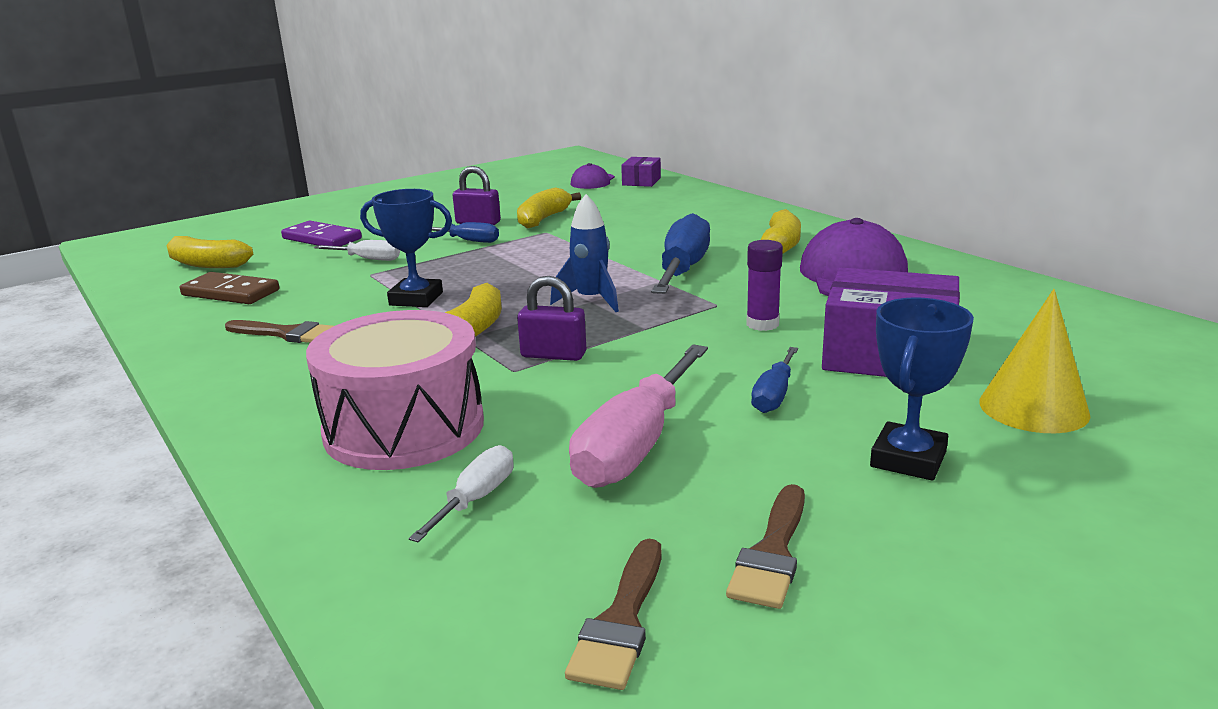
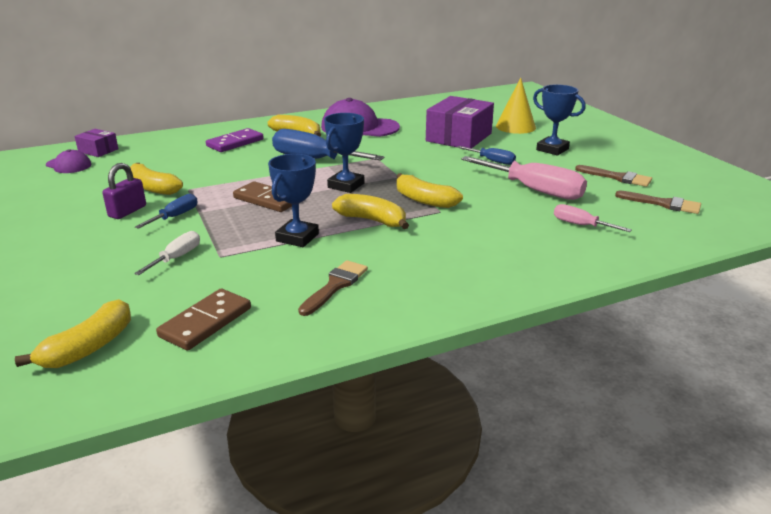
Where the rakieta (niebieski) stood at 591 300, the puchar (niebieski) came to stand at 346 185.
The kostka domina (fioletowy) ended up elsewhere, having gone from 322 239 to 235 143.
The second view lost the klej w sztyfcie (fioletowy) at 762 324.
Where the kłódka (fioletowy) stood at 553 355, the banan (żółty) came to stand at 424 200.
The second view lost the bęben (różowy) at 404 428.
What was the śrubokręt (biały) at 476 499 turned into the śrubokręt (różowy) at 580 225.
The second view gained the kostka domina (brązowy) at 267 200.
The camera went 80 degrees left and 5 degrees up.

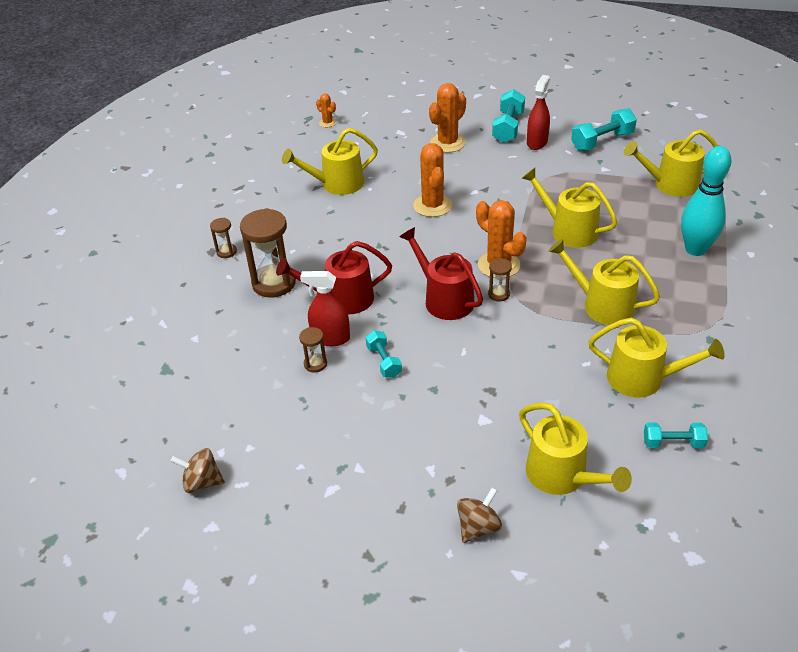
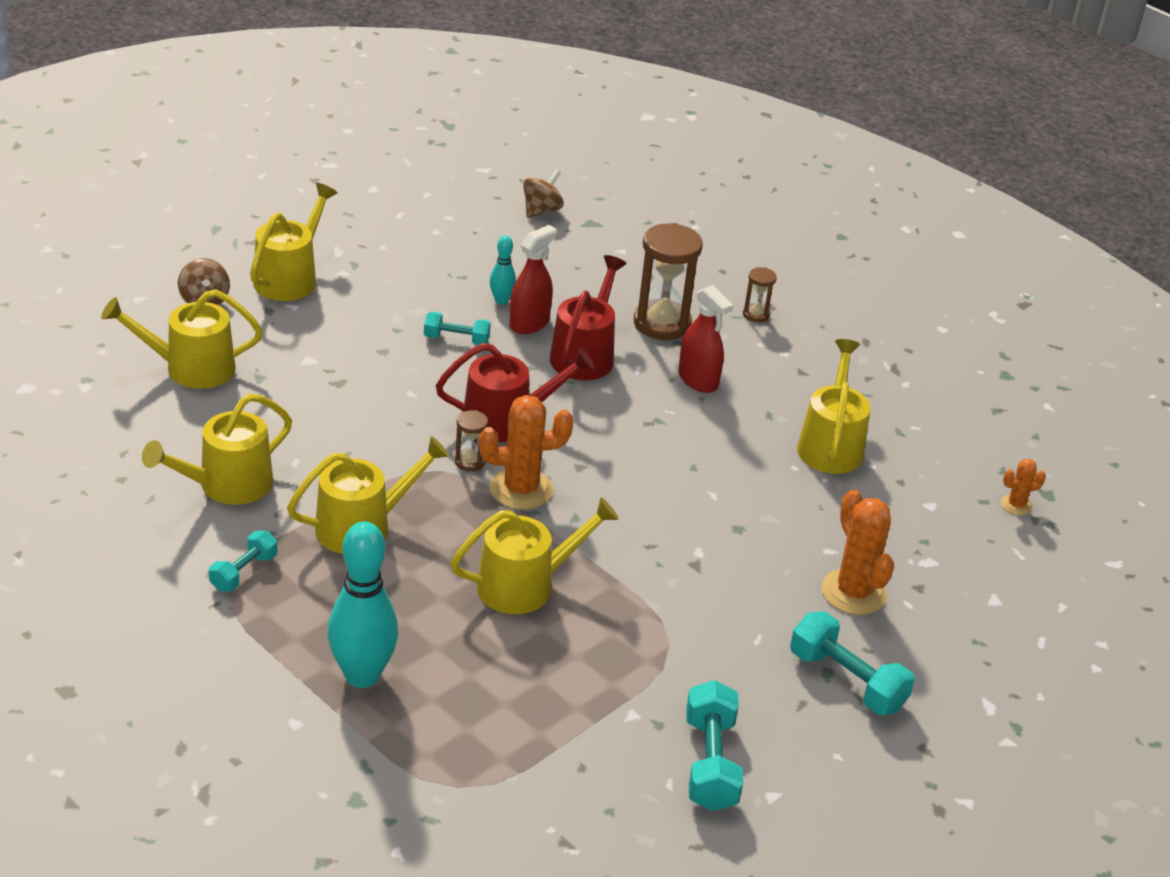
The spryskiwacz (czerwony) ended up elsewhere, having gone from 537 142 to 698 380.
The konewka (żółty) ended up elsewhere, having gone from 670 184 to 290 278.
The second view lost the kaktus (pomarańczowy) at 432 205.
Where the klepsydra (brązowy) stood at 315 364, the kręgiel (turkusowy) came to stand at 501 300.
The hantel (turkusowy) ended up elsewhere, having gone from 673 443 to 244 572.
The bączek (brązowy) ended up elsewhere, having gone from 202 482 to 541 210.
The camera went 115 degrees right and 5 degrees down.

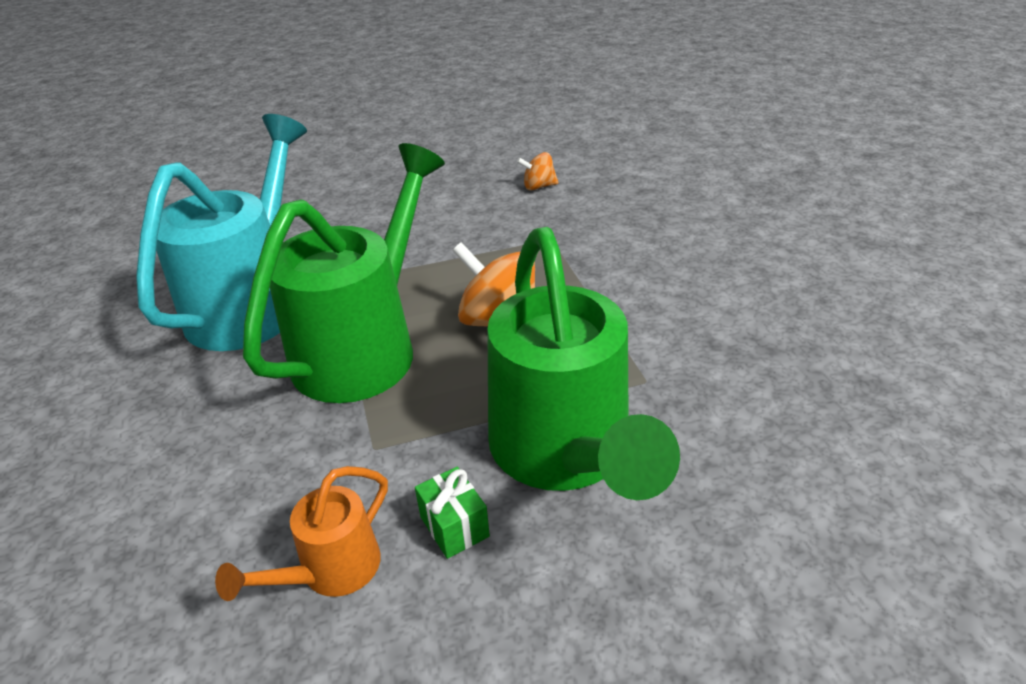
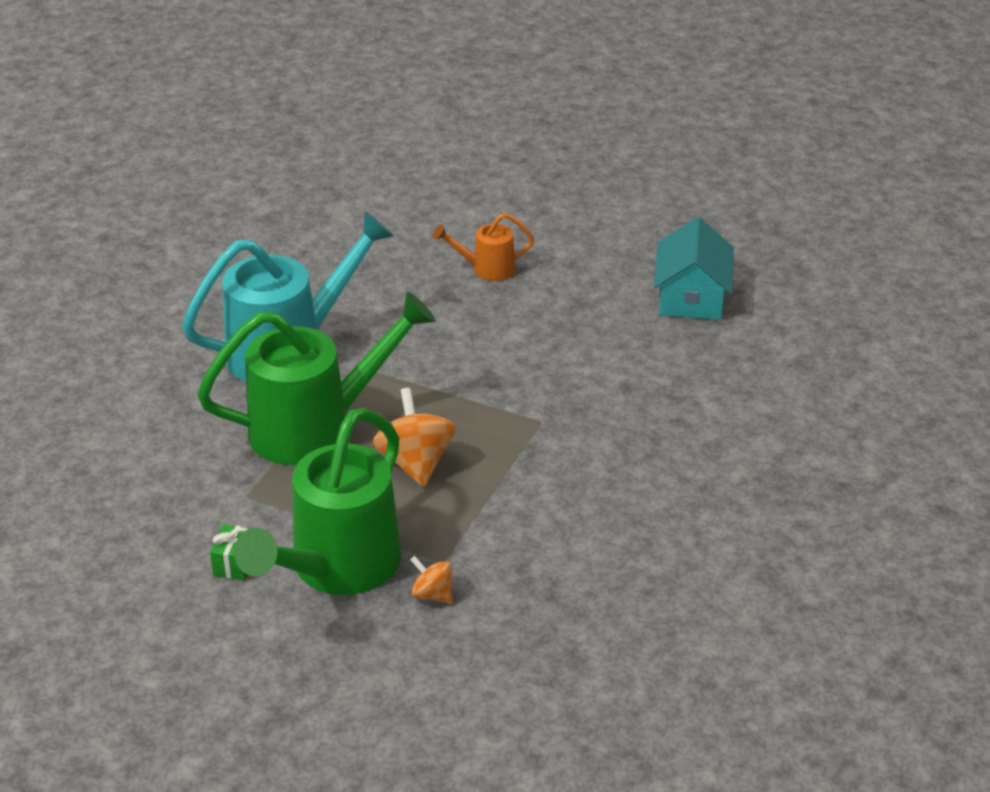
The bączek (pomarańczowy) ended up elsewhere, having gone from 538 186 to 432 594.
The konewka (pomarańczowy) ended up elsewhere, having gone from 331 571 to 487 269.
The second view gained the domek (turkusowy) at 691 297.
The camera went 40 degrees right and 0 degrees up.

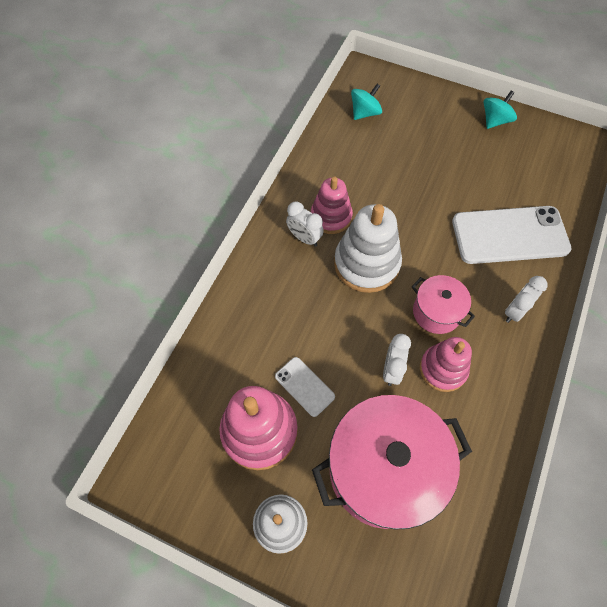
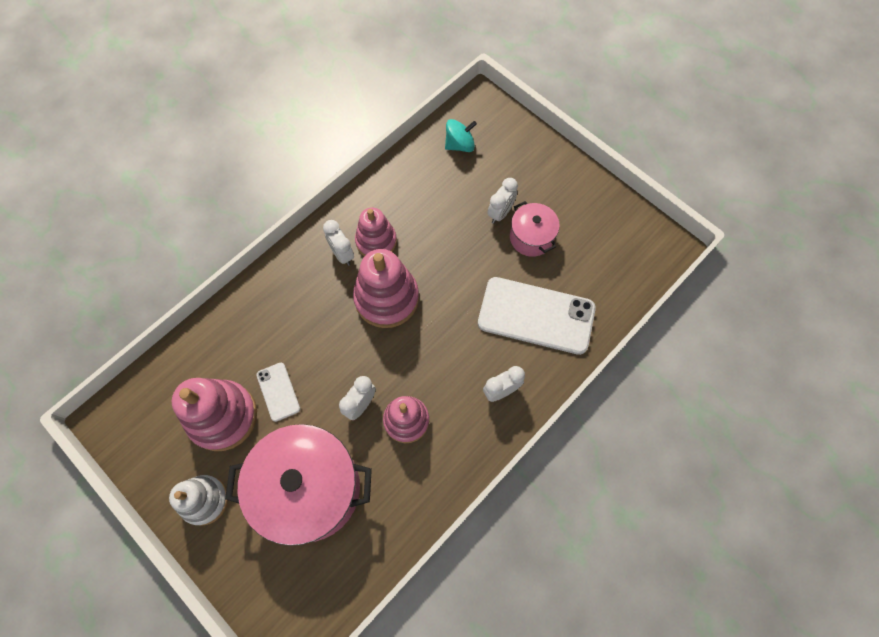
The second view lost the bączek (turkusowy) at 495 121.
What was the zabawka nakładanka (biały) at 366 264 turned into the zabawka nakładanka (różowy) at 386 298.
The garnek (różowy) ended up elsewhere, having gone from 436 312 to 531 237.
The second view gained the budzik (biały) at 500 213.
The camera went 20 degrees right and 5 degrees up.

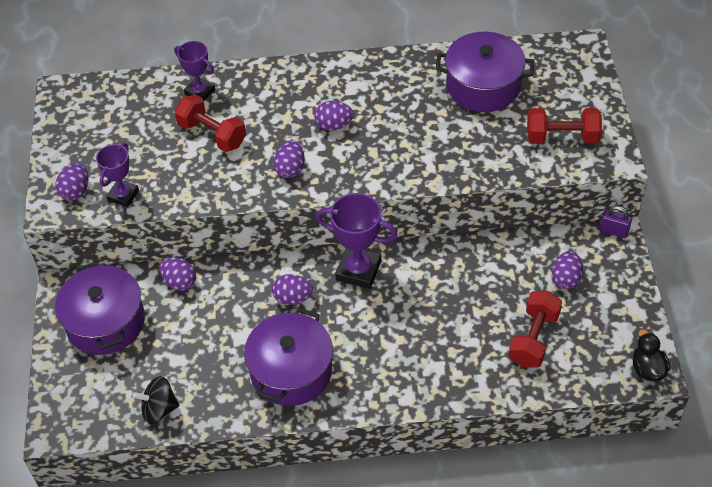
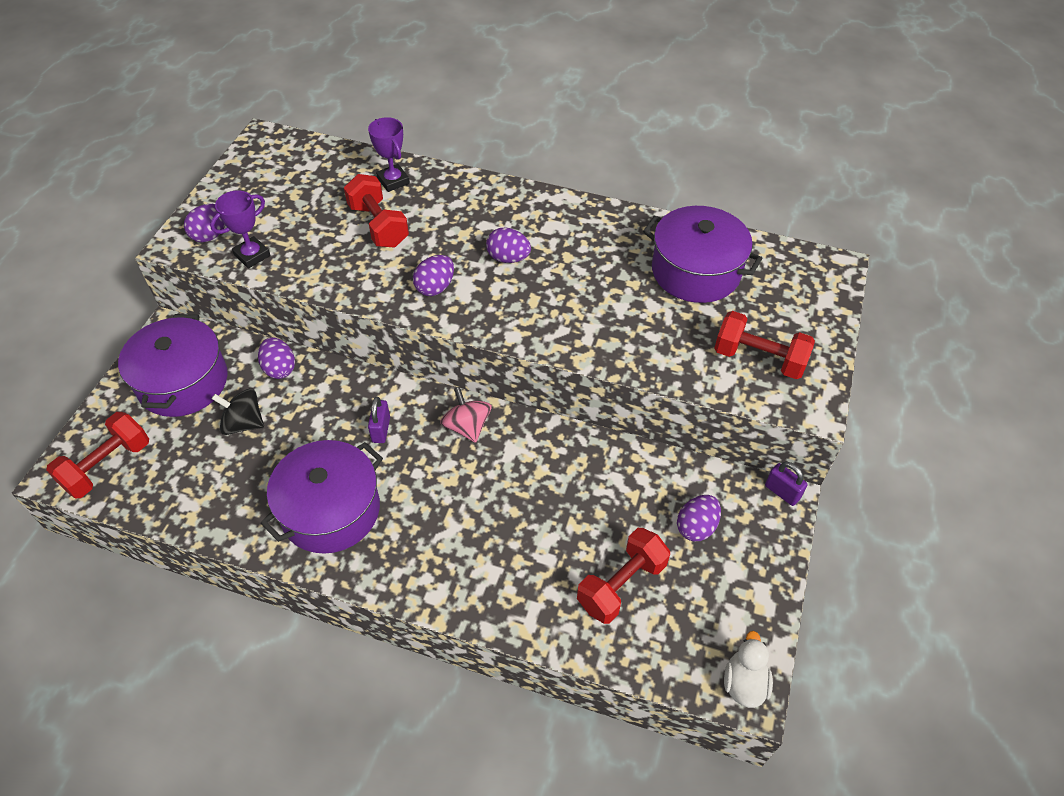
Where the puchar (fioletowy) stood at 358 270, the bączek (różowy) came to stand at 467 426.
Where the jajko (fioletowy) stood at 293 298, the kłódka (fioletowy) came to stand at 381 430.
What was the kaczka (czarny) at 647 369 turned into the kaczka (biały) at 744 683.
The bączek (czarny) ended up elsewhere, having gone from 159 409 to 243 423.
The second view gained the hantel (czerwony) at 107 466.
The camera went 20 degrees right and 0 degrees up.

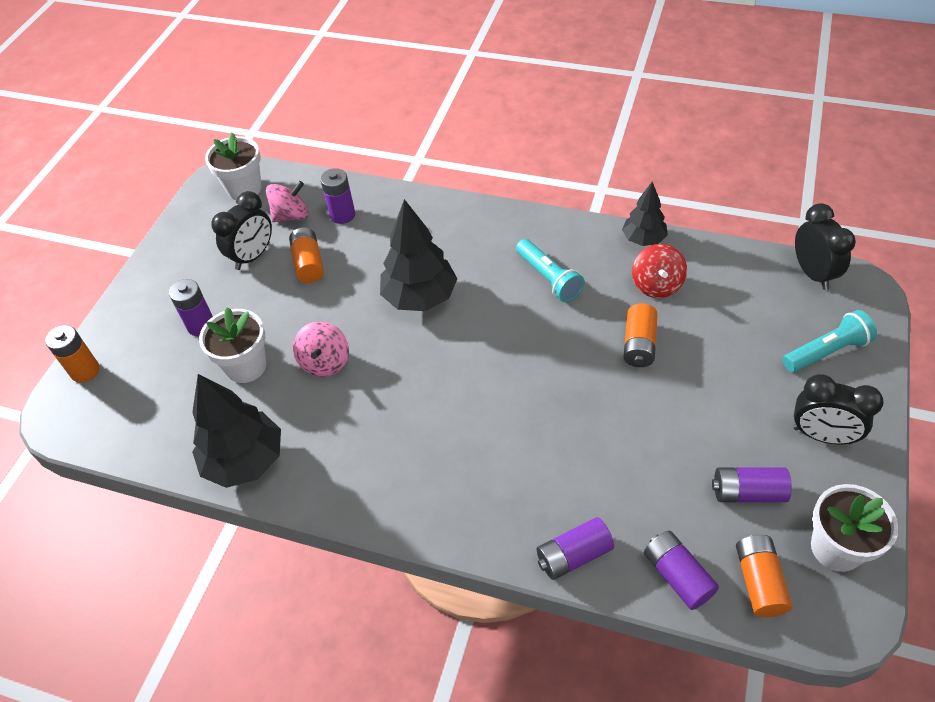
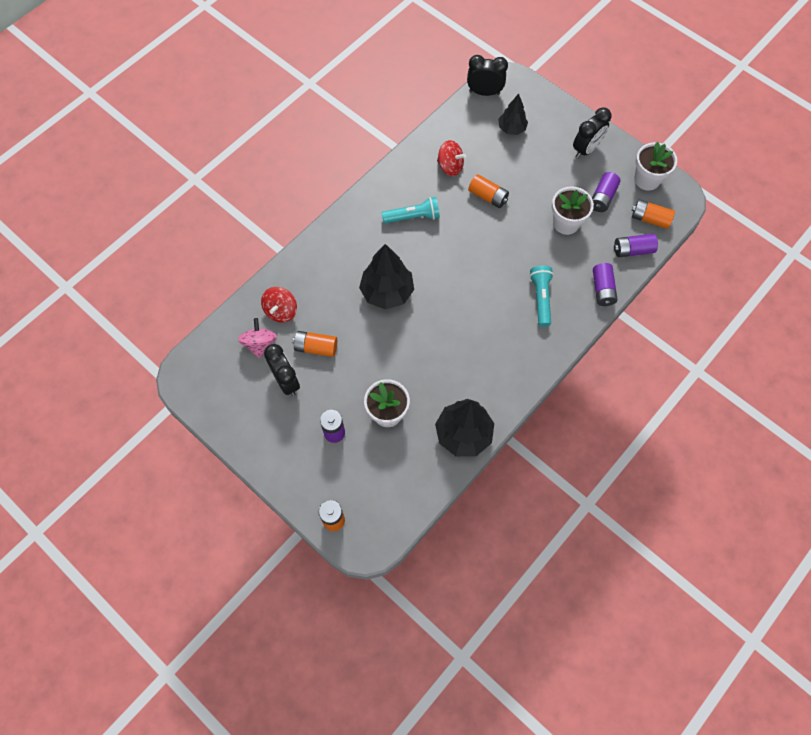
The doniczka (biały) ended up elsewhere, having gone from 244 189 to 566 223.
Where the bateria (fioletowy) stood at 342 215, the bączek (czerwony) came to stand at 281 311.
The drzewko (czarny) ended up elsewhere, having gone from 643 239 to 511 129.
The latarka (turkusowy) ended up elsewhere, having gone from 826 352 to 541 298.
The second view lost the bączek (różowy) at 325 362.
The camera went 70 degrees left and 15 degrees up.

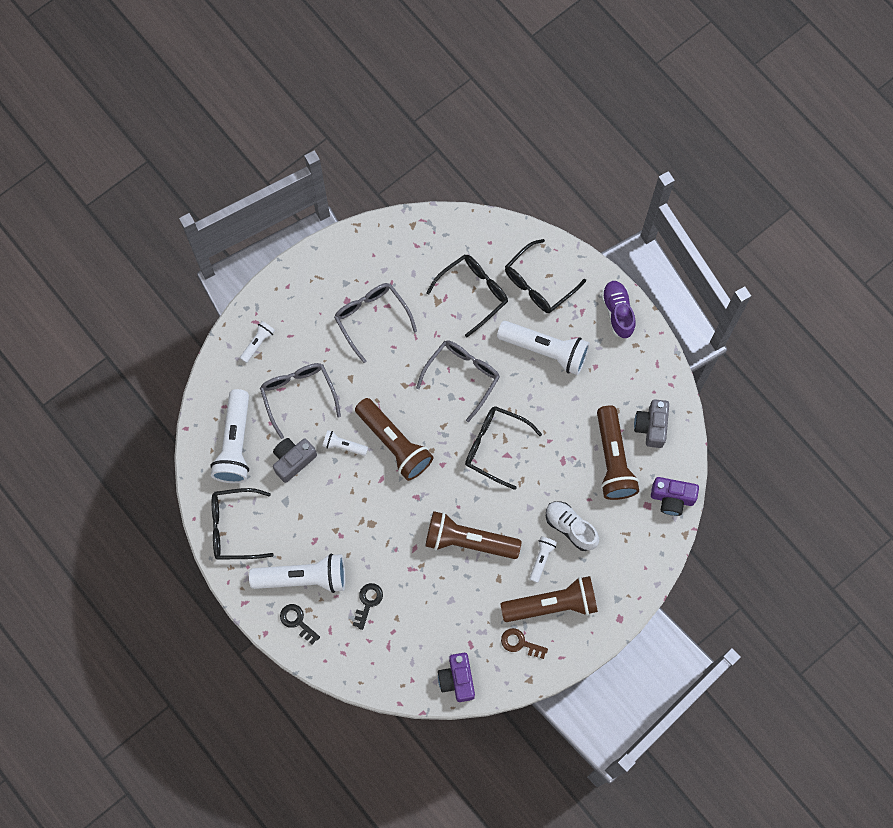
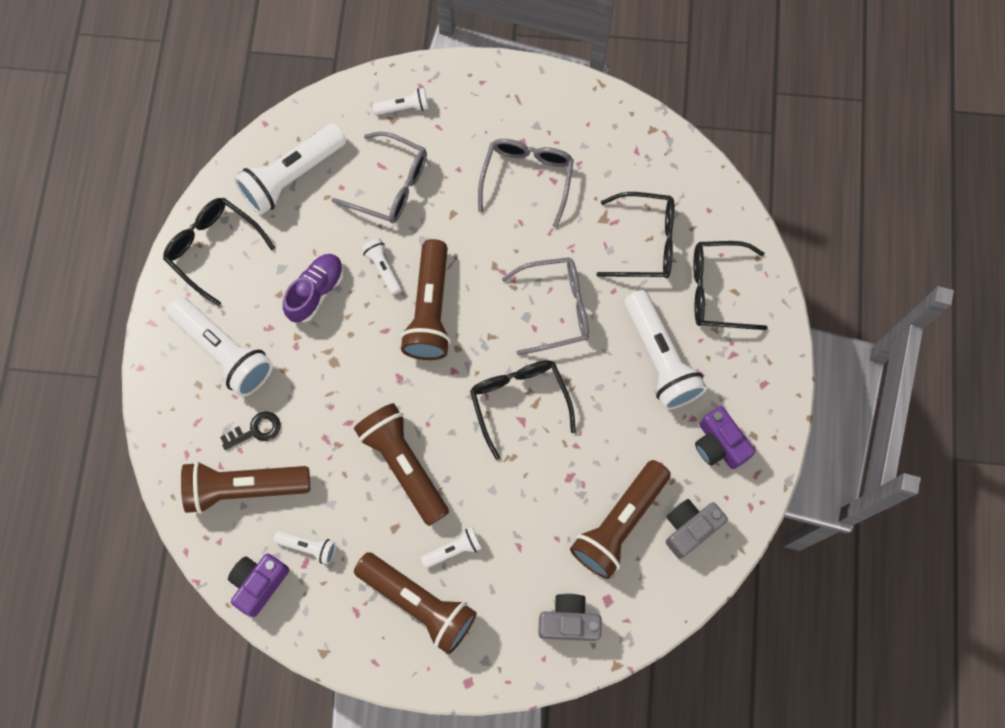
The but (fioletowy) ended up elsewhere, having gone from 617 312 to 316 291.
The okulary (szary) at 298 395 ended up facing another way, 90 degrees clockwise from before.
The aparat fotograficzny (szary) ended up elsewhere, having gone from 293 460 to 568 621.
The aparat fotograficzny (fioletowy) ended up elsewhere, having gone from 672 498 to 719 444.
The second view lost the but (biały) at 570 527.
The second view lost the klucz (czarny) at 297 621.
The second view lost the klucz (brązowy) at 520 643.
The second view gained the latarka (brązowy) at 244 487.
The second view gained the latarka (biały) at 308 547.
The camera went 45 degrees right and 0 degrees up.

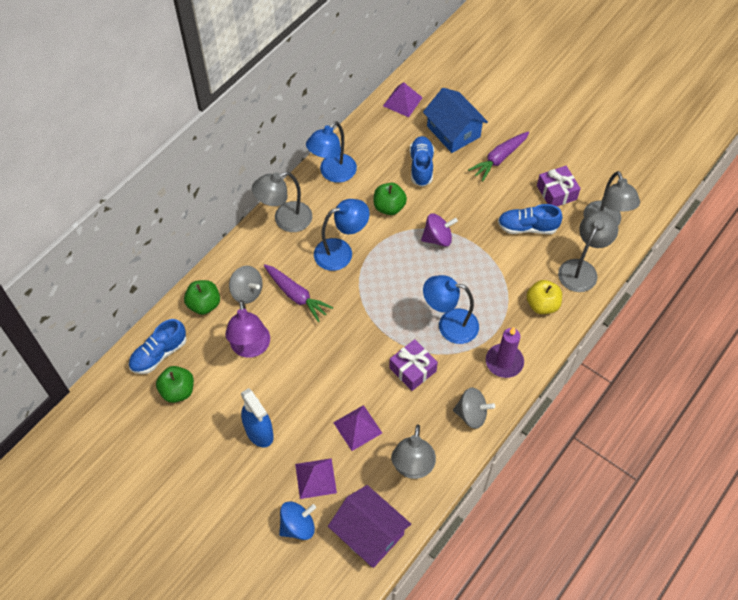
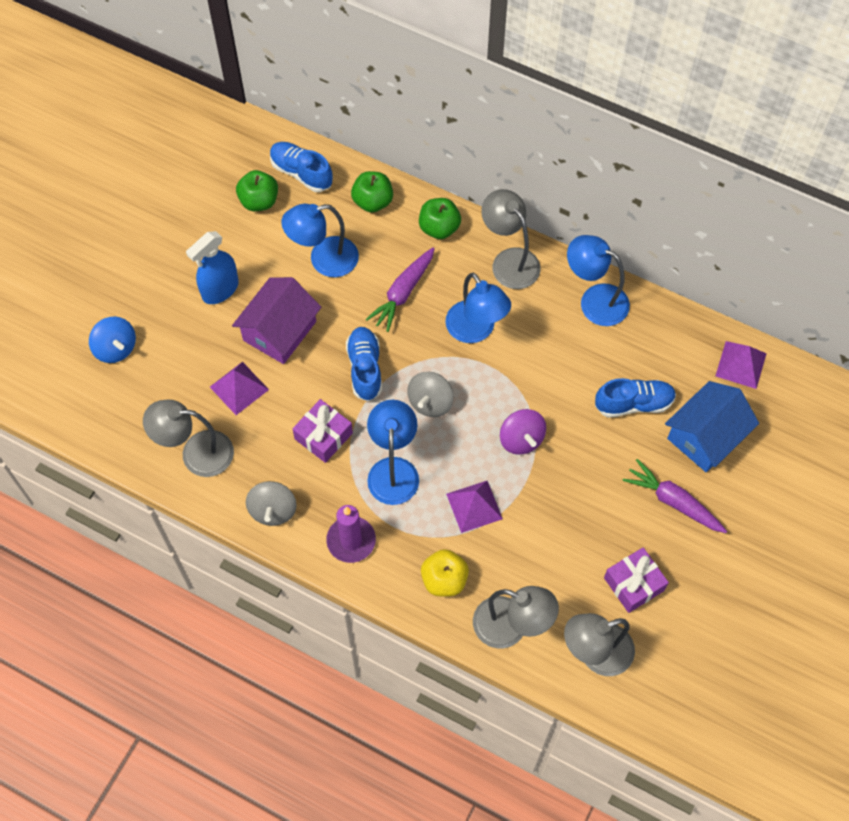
The jabłko (zielony) ended up elsewhere, having gone from 389 207 to 439 228.
The but (niebieski) ended up elsewhere, having gone from 527 227 to 365 368.
The bączek (szary) ended up elsewhere, having gone from 247 292 to 430 402.
What was the lampka (fioletowy) at 250 348 turned into the lampka (niebieski) at 324 260.
The piramida (fioletowy) ended up elsewhere, having gone from 316 478 to 474 506.
The domek (fioletowy) ended up elsewhere, having gone from 369 533 to 279 331.
The camera went 80 degrees right and 5 degrees up.

